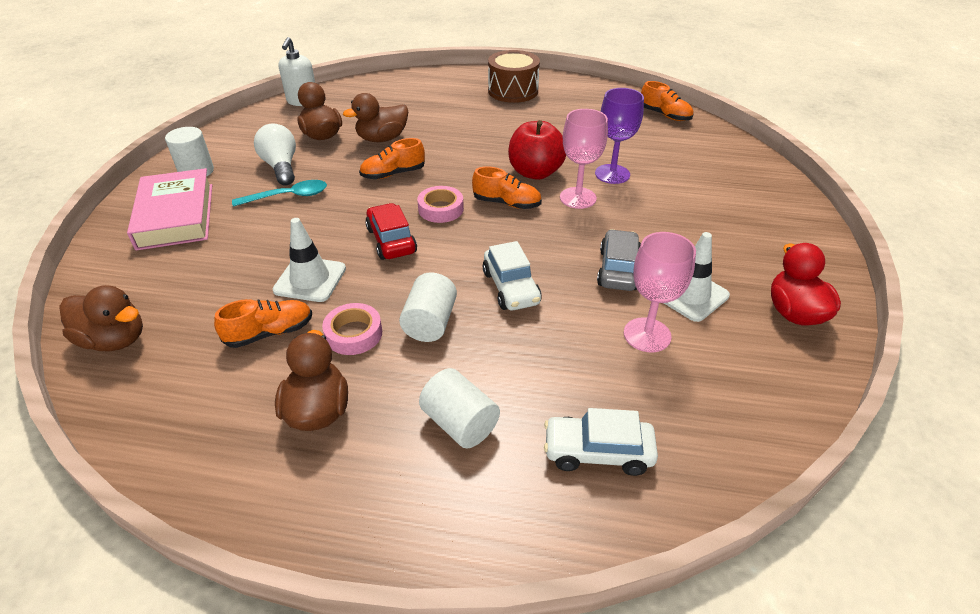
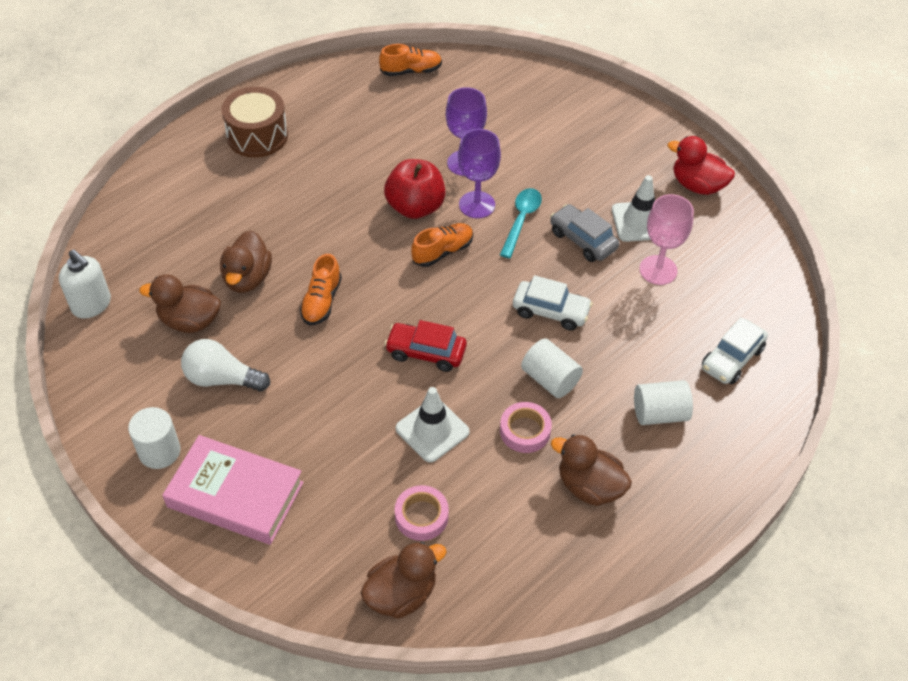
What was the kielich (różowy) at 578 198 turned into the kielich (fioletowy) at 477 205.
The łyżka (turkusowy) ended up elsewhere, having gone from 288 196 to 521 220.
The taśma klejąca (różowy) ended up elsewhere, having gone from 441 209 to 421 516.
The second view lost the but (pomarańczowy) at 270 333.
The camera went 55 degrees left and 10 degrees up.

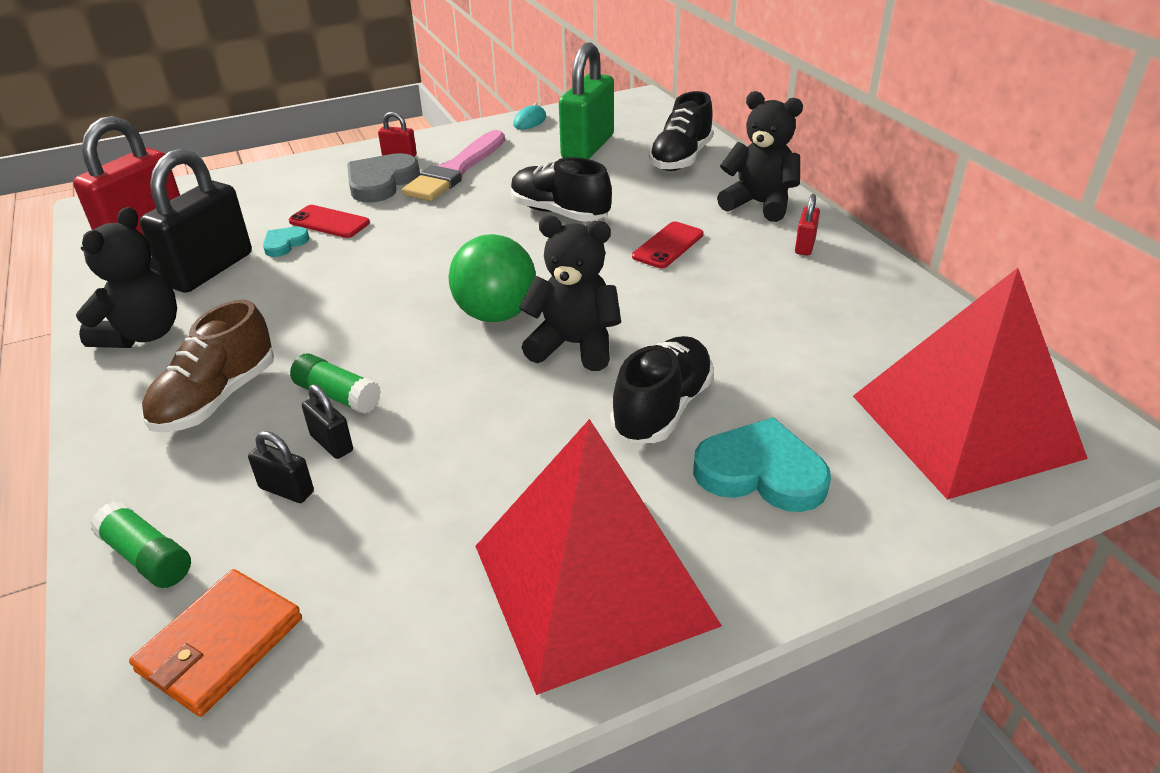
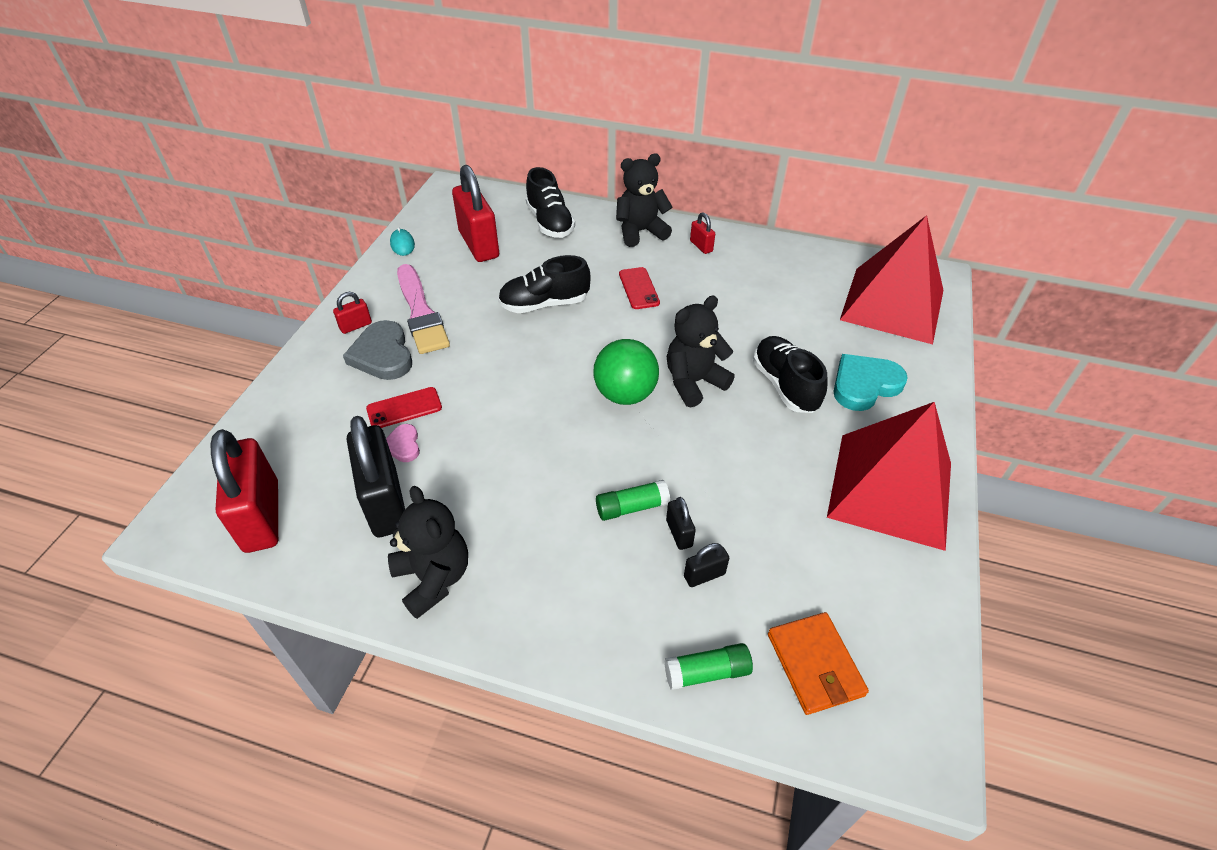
What was the kłódka (zielony) at 587 147 turned into the kłódka (czerwony) at 479 245.
What was the serce (turkusowy) at 284 244 turned into the serce (różowy) at 403 445.
The second view lost the but (brązowy) at 216 399.
The kłódka (czarny) at 331 443 ended up facing another way, 75 degrees clockwise from before.
The camera went 50 degrees left and 10 degrees up.

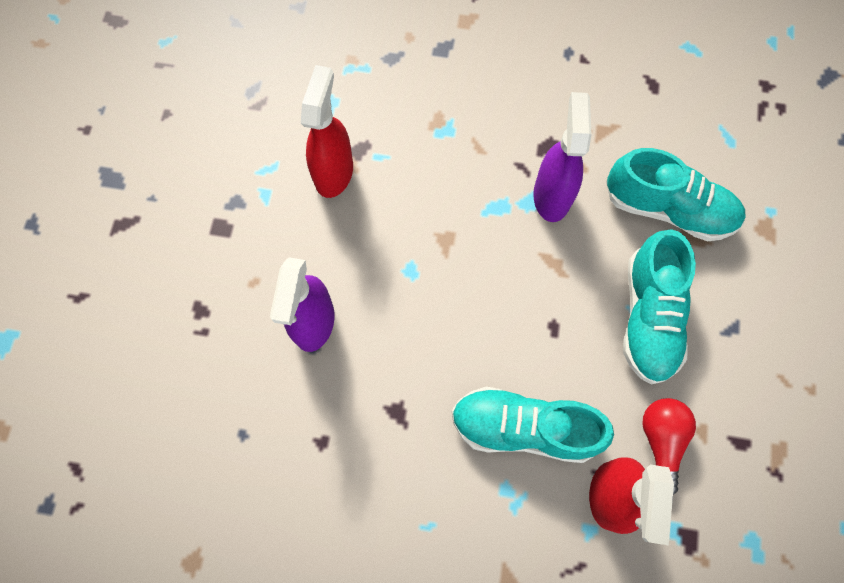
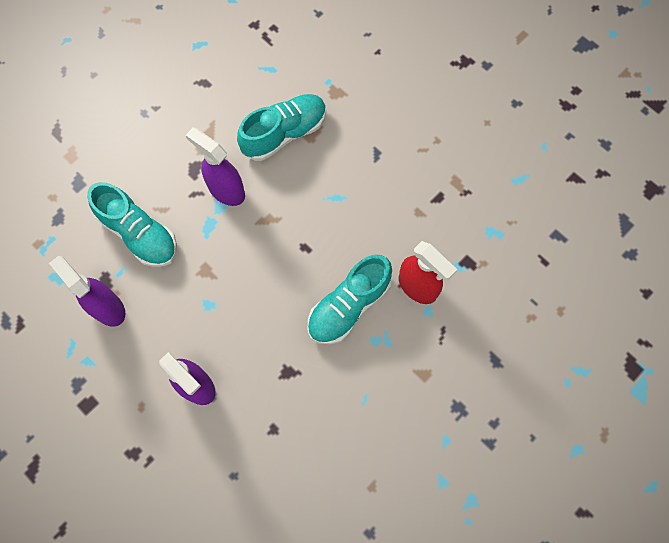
What was the spryskiwacz (czerwony) at 334 172 turned into the spryskiwacz (fioletowy) at 107 307.
The but (turkusowy) ended up elsewhere, having gone from 648 316 to 139 233.
The second view lost the żarówka (czerwony) at 661 441.
The camera went 55 degrees left and 0 degrees up.

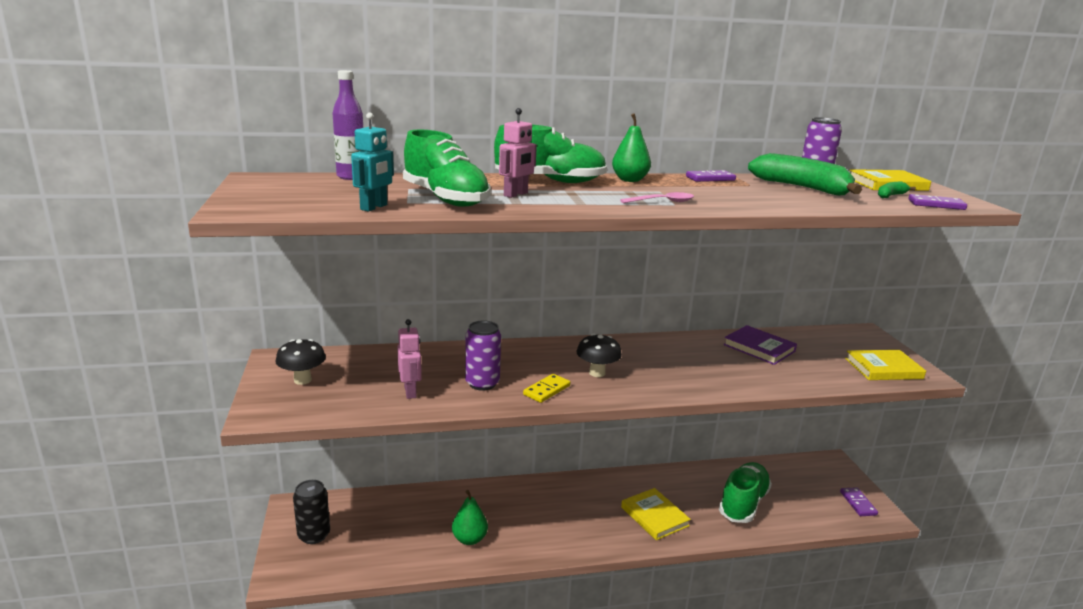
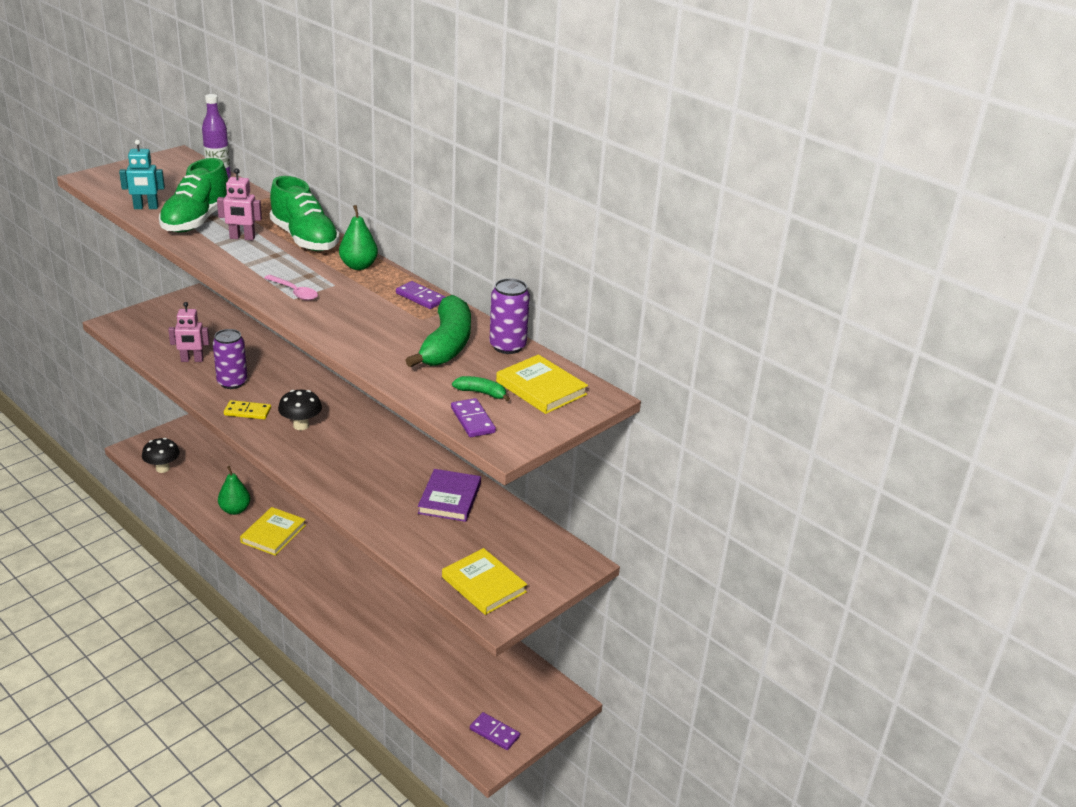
The robot (różowy) at 410 392 ended up facing another way, 45 degrees clockwise from before.
The grzyb (czarny) ended up elsewhere, having gone from 302 380 to 162 468.
The second view lost the but (zielony) at 743 503.
The second view lost the puszka (czarny) at 314 535.
The kostka domina (fioletowy) at 858 503 ended up facing another way, 75 degrees clockwise from before.
The książka (żółty) ended up elsewhere, having gone from 654 516 to 273 534.
The camera went 55 degrees right and 10 degrees up.

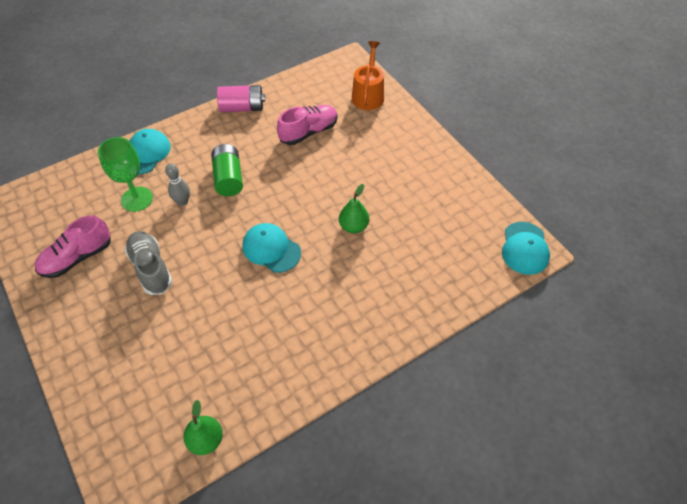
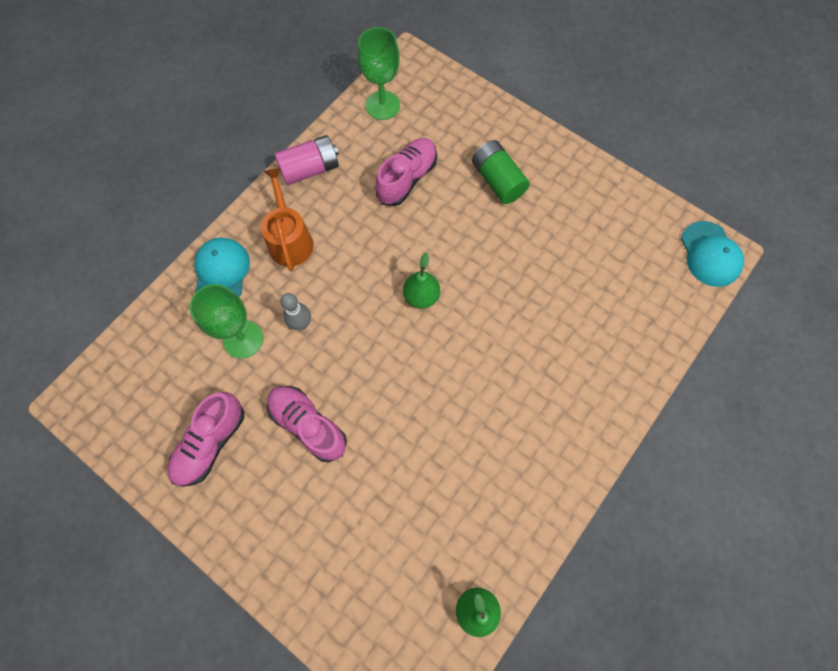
The konewka (pomarańczowy) ended up elsewhere, having gone from 368 95 to 290 240.
The bateria (zielony) ended up elsewhere, having gone from 229 178 to 498 181.
The gruszka (zielony) ended up elsewhere, having gone from 353 226 to 421 296.
The second view lost the czapka (turkusowy) at 271 249.
What was the but (szary) at 151 268 turned into the but (różowy) at 308 425.
The second view gained the kielich (zielony) at 382 105.
The camera went 20 degrees left and 15 degrees up.

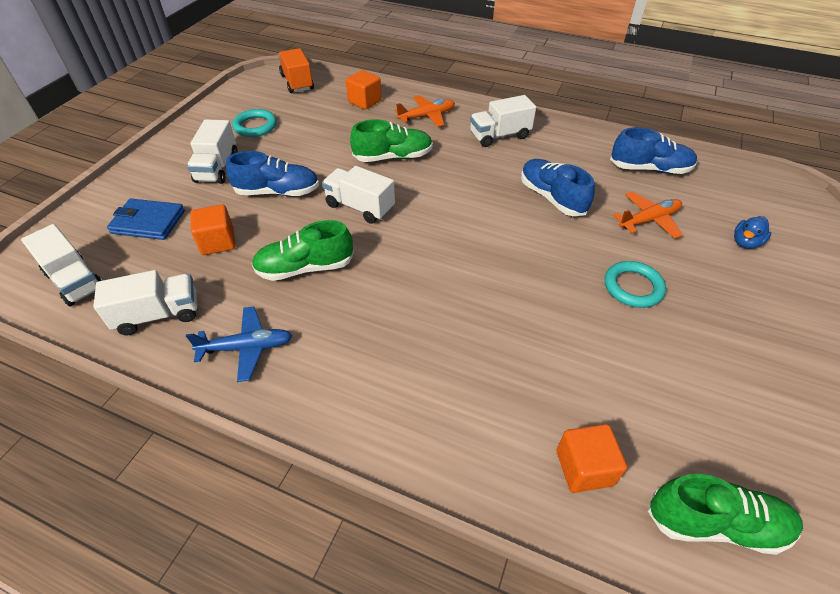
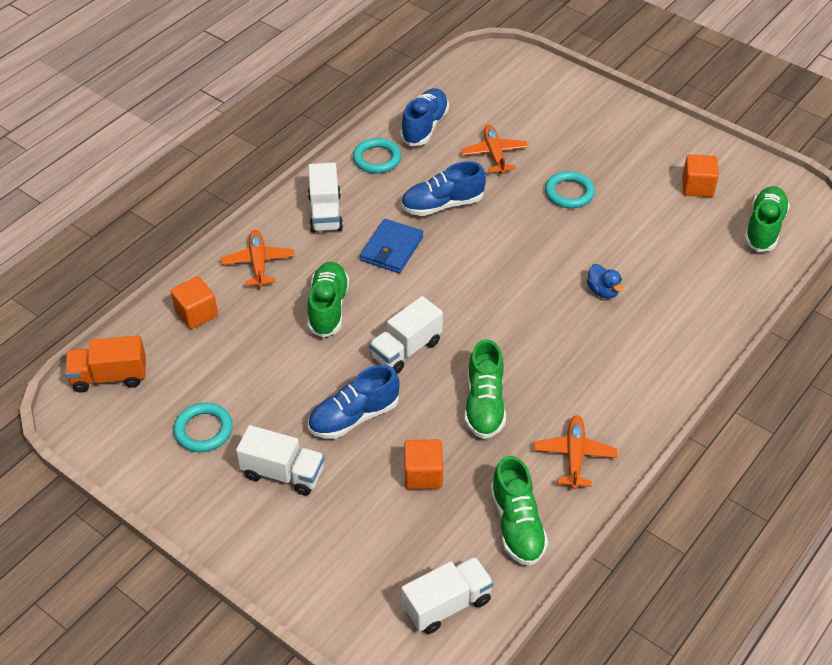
The but (niebieski) at 277 192 ended up facing another way, 135 degrees counterclockwise from before.
The portfel (niebieski) ended up elsewhere, having gone from 148 222 to 392 249.
The kaczka (niebieski) ended up elsewhere, having gone from 745 243 to 603 291.
Where the ciężarówka (biały) stood at 159 315, the but (zielony) came to stand at 517 525.
What was the samolot (niebieski) at 247 347 turned into the samolot (pomarańczowy) at 574 455.
The sześcian (pomarańczowy) ended up elsewhere, having gone from 584 468 to 697 187.
The second view gained the pierścień (turkusowy) at 377 159.
The camera went 75 degrees left and 0 degrees up.

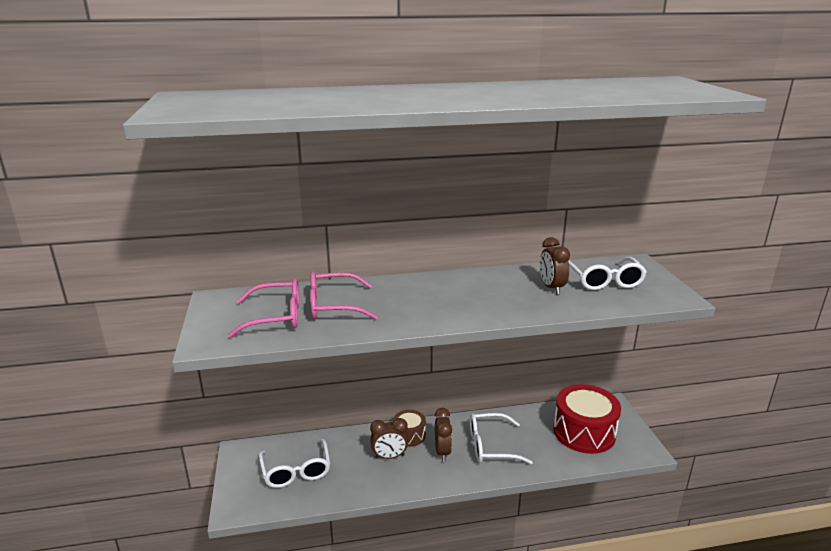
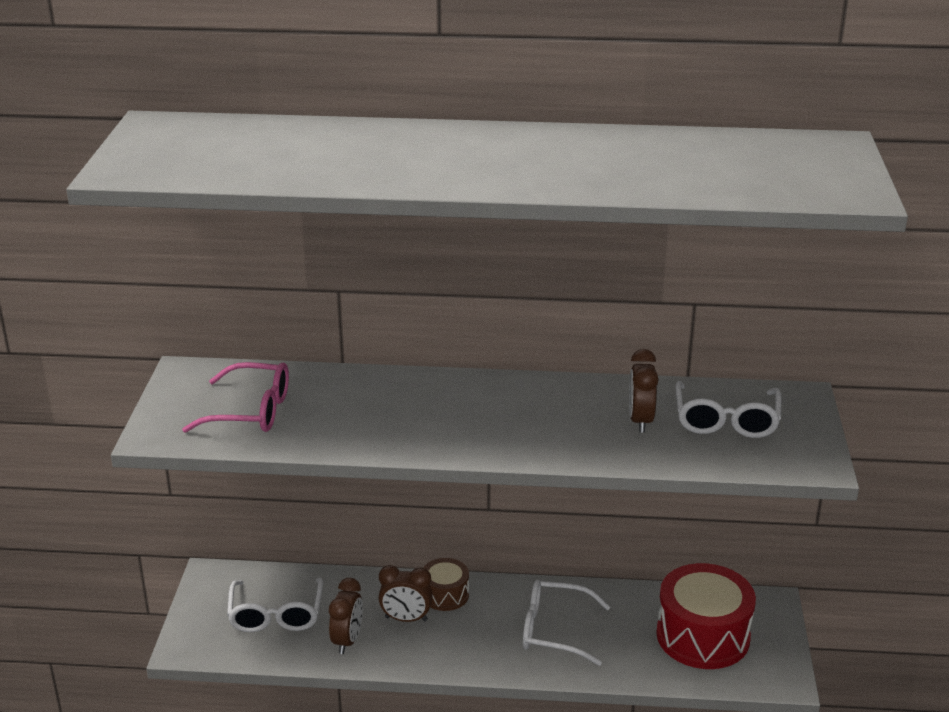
The second view lost the okulary (różowy) at 333 306.
The budzik (brązowy) ended up elsewhere, having gone from 442 452 to 347 640.
The camera went 15 degrees right and 5 degrees up.

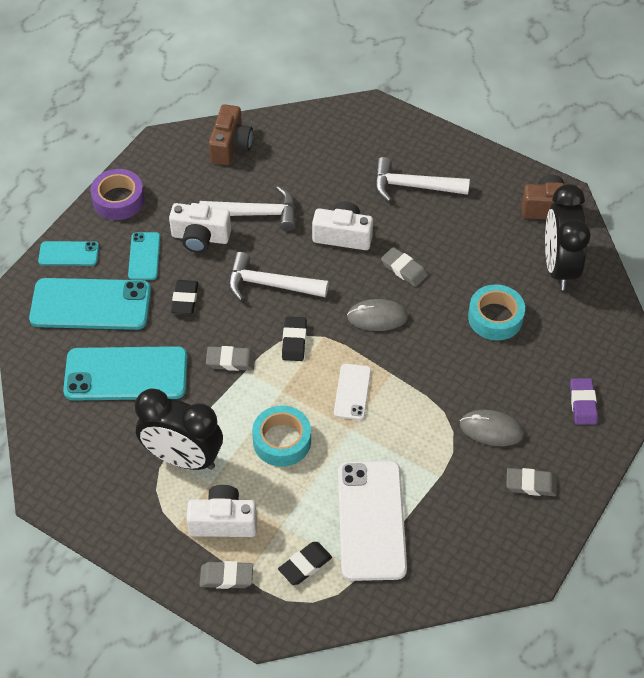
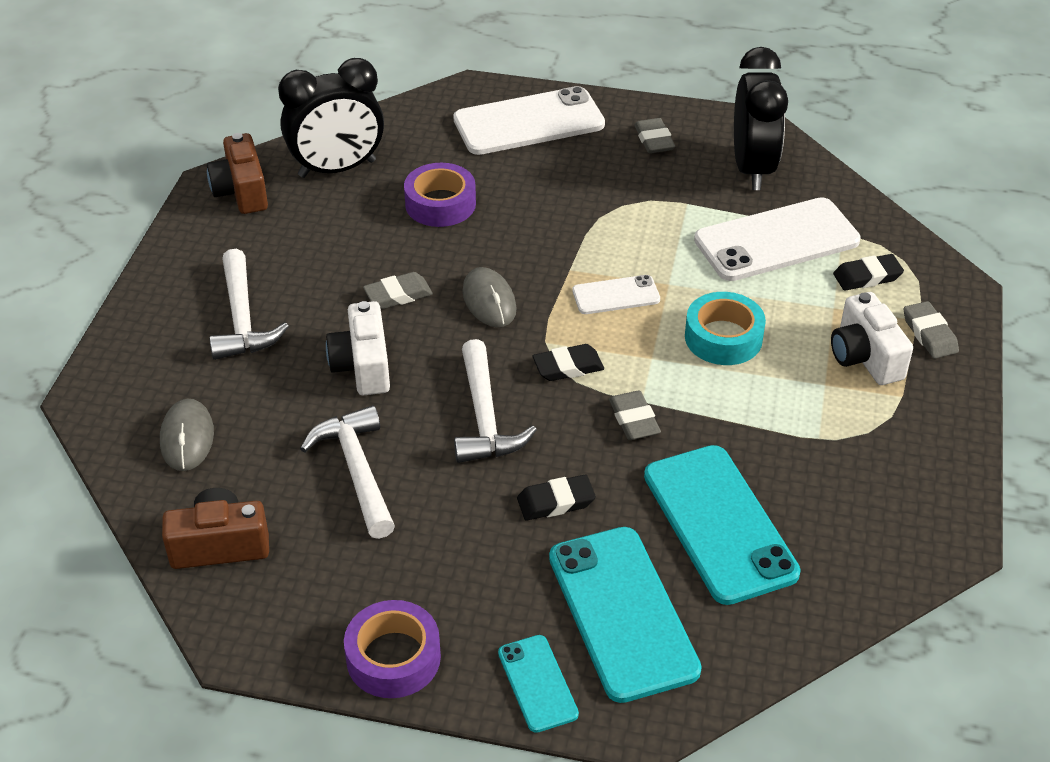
The second view lost the aparat fotograficzny (biały) at 200 237.
The second view lost the telefon (turkusowy) at 144 256.
The gumka do mazania (szary) at 404 269 ended up facing another way, 45 degrees clockwise from before.
What was the taśma klejąca (turkusowy) at 495 317 turned into the taśma klejąca (fioletowy) at 440 204.
Where the gumka do mazania (fioletowy) stood at 583 403, the telefon (biały) came to stand at 529 122.
The budzik (czarny) ended up elsewhere, having gone from 183 458 to 752 168.
The myszka (szary) ended up elsewhere, having gone from 491 430 to 187 438.
The gumka do mazania (czarny) at 305 565 ended up facing another way, 45 degrees counterclockwise from before.
The camera went 110 degrees left and 10 degrees down.

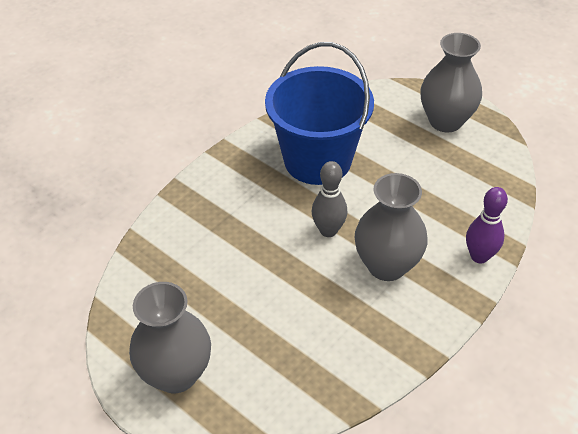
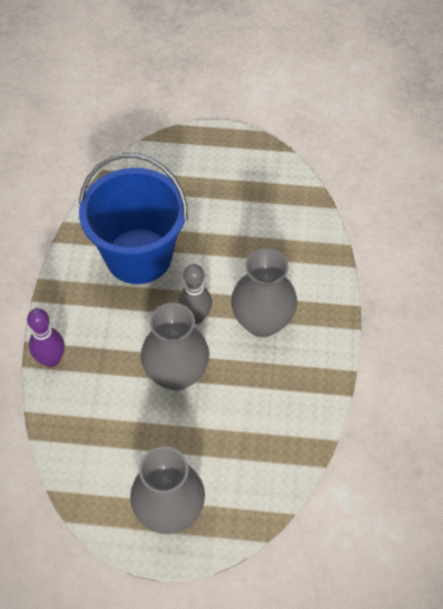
The wazon (szary) ended up elsewhere, having gone from 445 121 to 176 374.
The kręgiel (fioletowy) ended up elsewhere, having gone from 479 256 to 51 359.
The camera went 35 degrees left and 10 degrees up.

